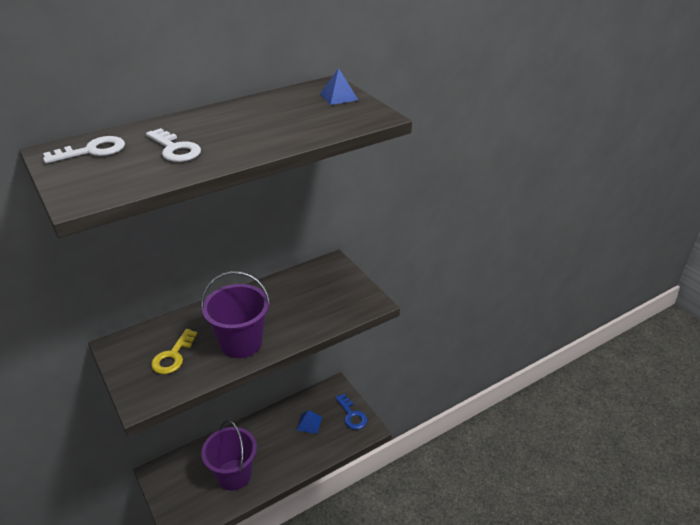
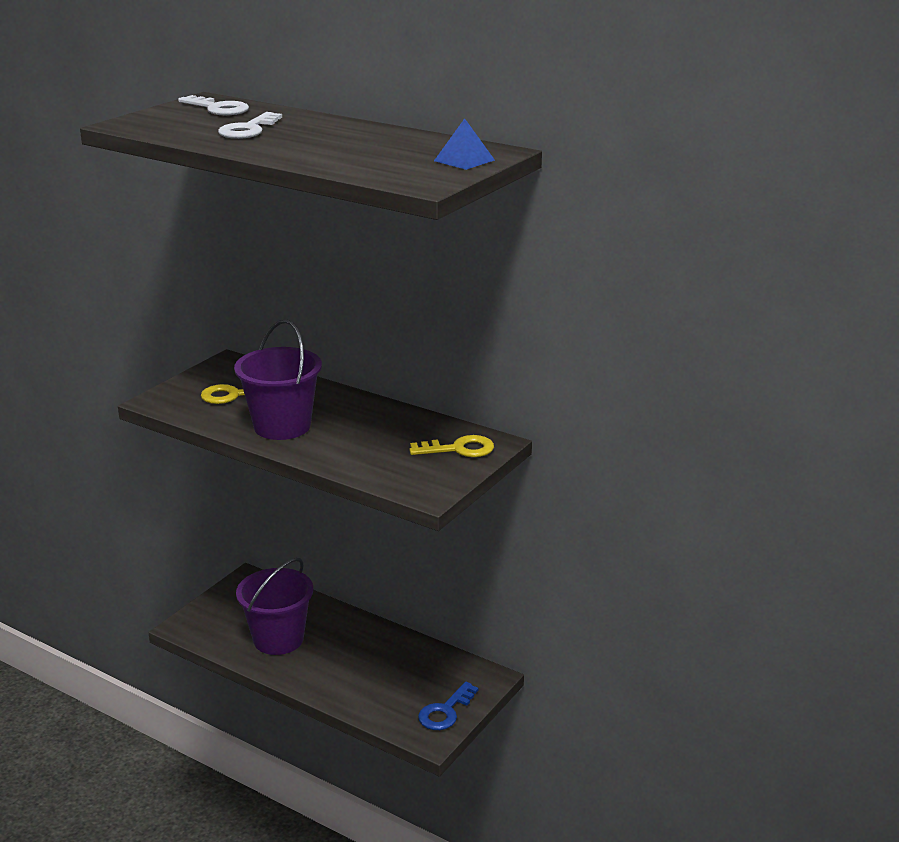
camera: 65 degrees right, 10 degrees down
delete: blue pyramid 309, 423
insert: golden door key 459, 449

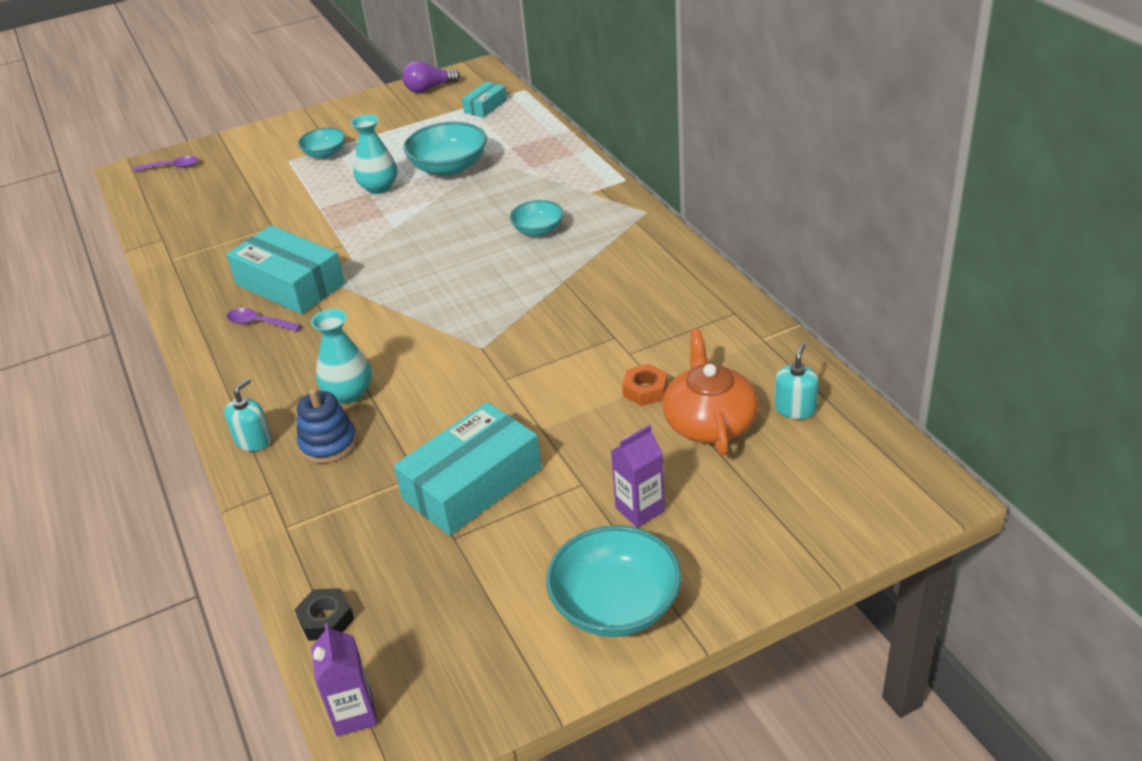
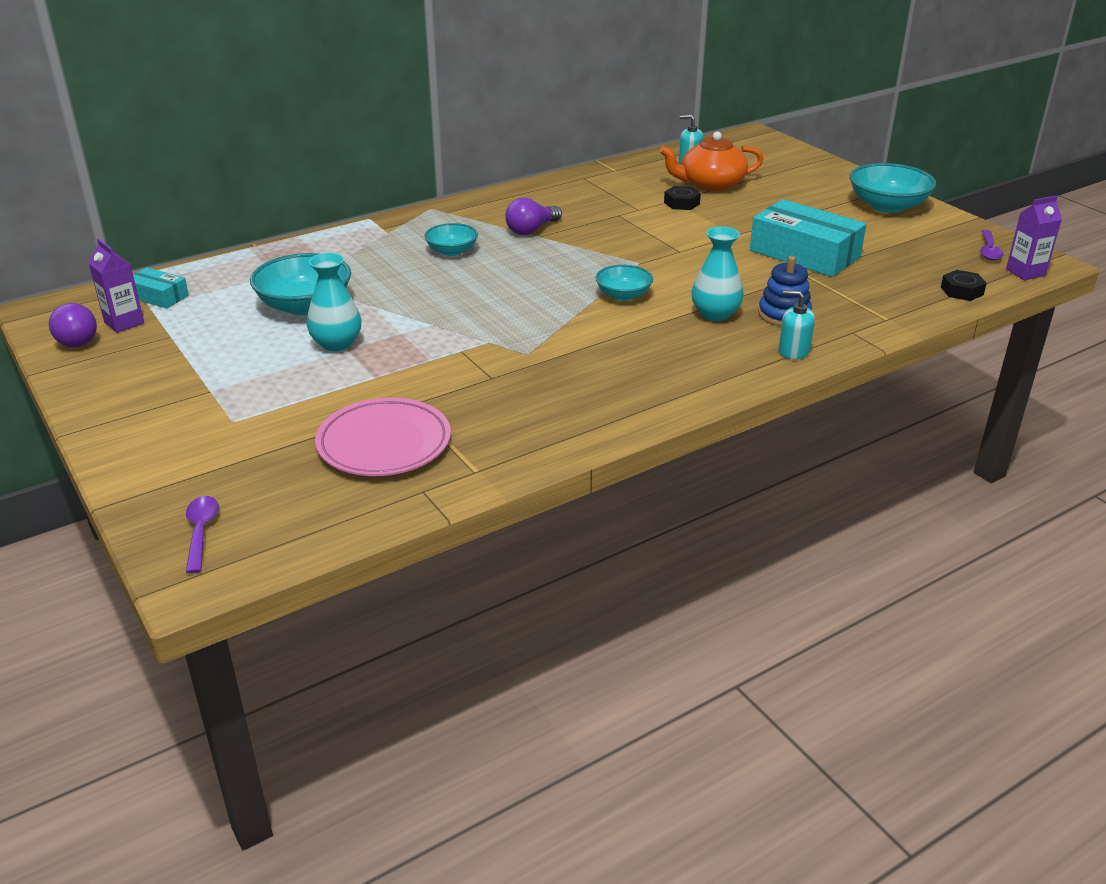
camera: 100 degrees left, 5 degrees down
delete: teal package 290, 284
insert: pink dinner plate 384, 443; purple lightbulb 531, 230
move: purple tablespoon 258, 323 to 989, 250; teal bowl 325, 153 to 623, 295; purple juice carton 640, 509 to 124, 323
recolor: orange hex nut 645, 390 to ebony hex nut 681, 203

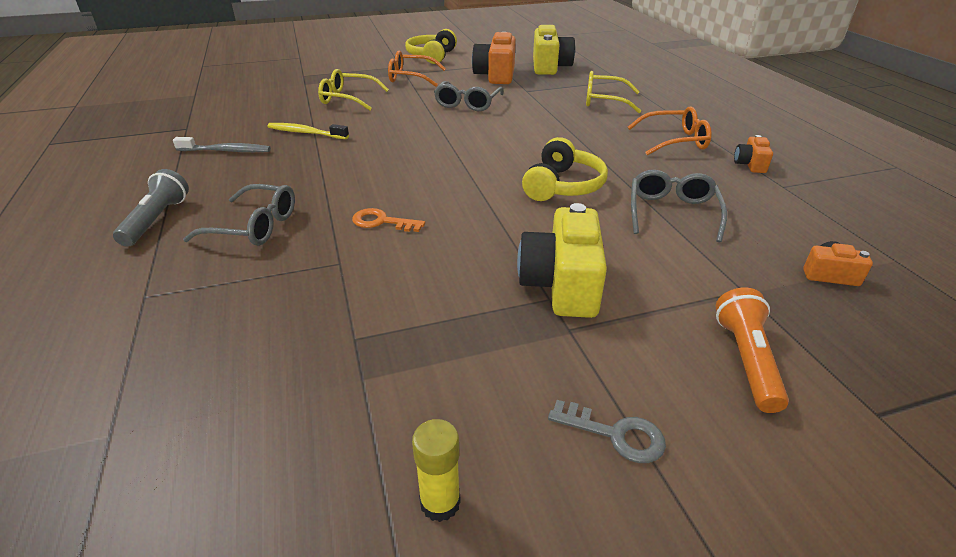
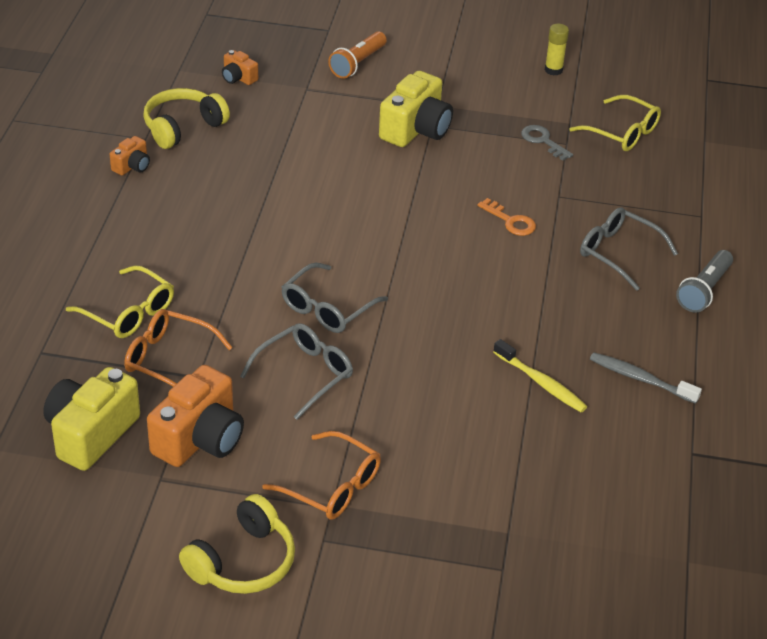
camera: 155 degrees left, 5 degrees up
move: golden eyeglasses 347, 98 to 622, 133; golden over-ear headphones 563, 186 to 182, 127; gray door key 615, 434 to 543, 141; orange eyeglasses 675, 141 to 168, 359; gray eyeglasses 672, 212 to 327, 308

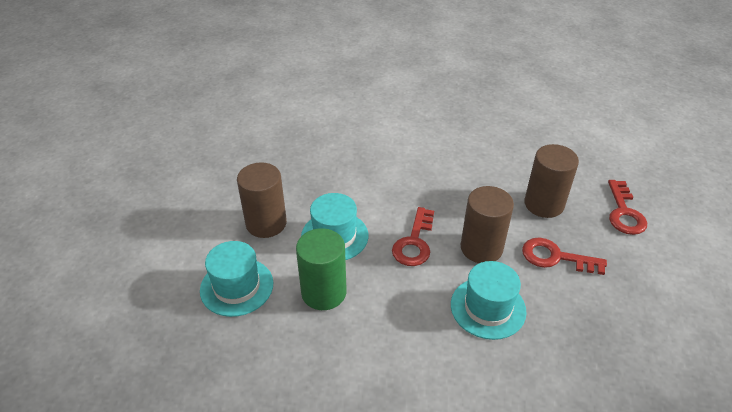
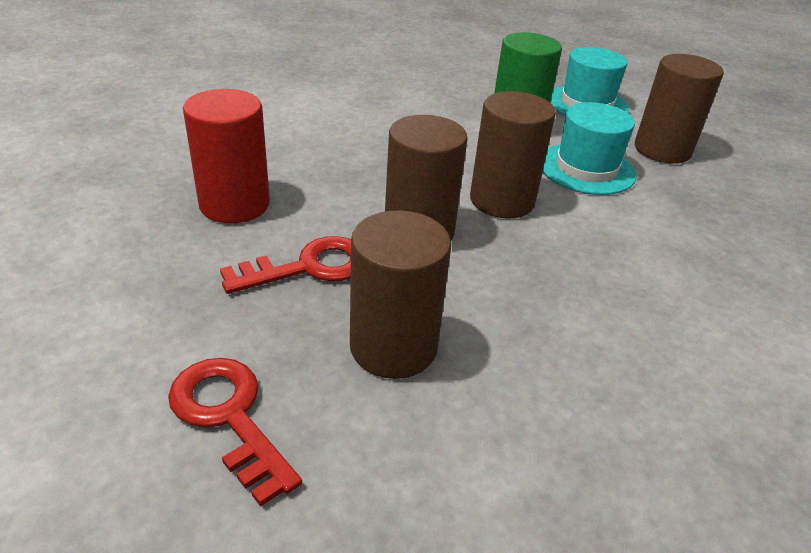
camera: 135 degrees right, 5 degrees down
delete: teal tall hat 488, 308
insert: crimson cylinder shape 234, 204
replace: crimson door key 414, 242 to russet cylinder shape 502, 201

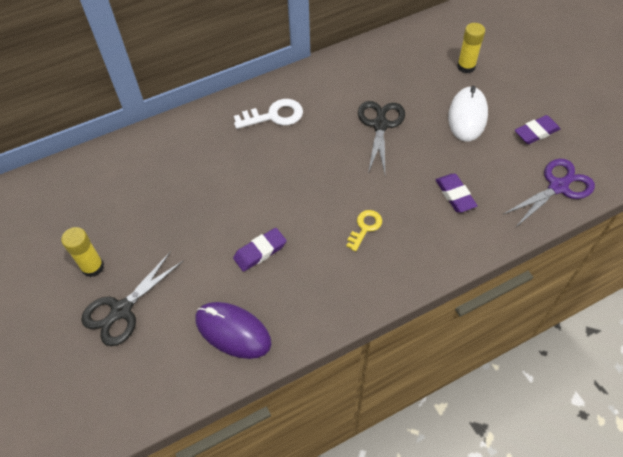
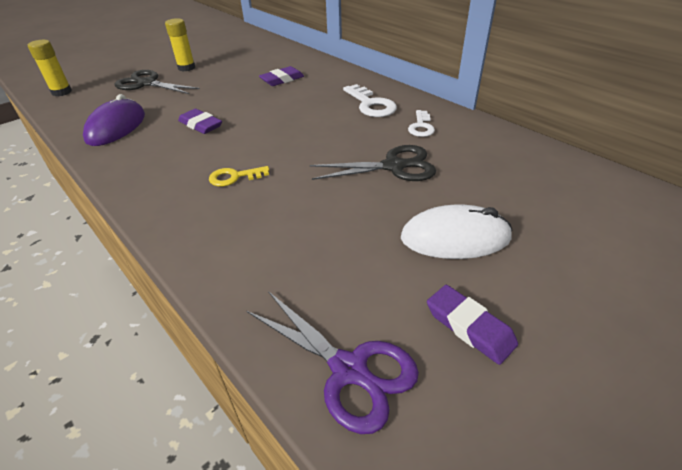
camera: 75 degrees right, 15 degrees down
insert: white door key 421, 127
move: purple gum eraser 455, 195 to 282, 80; golden stick of glue 466, 67 to 62, 92
rotate: golden door key 365, 227 = 234, 177 150 degrees clockwise

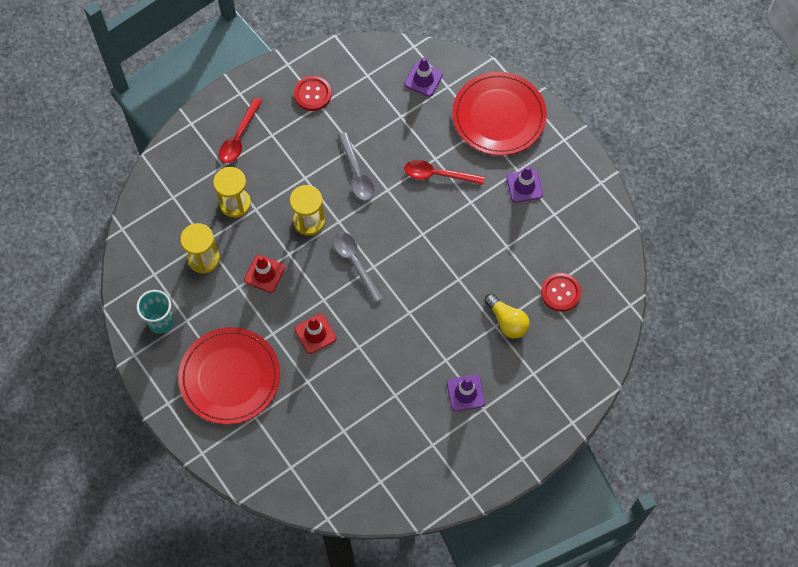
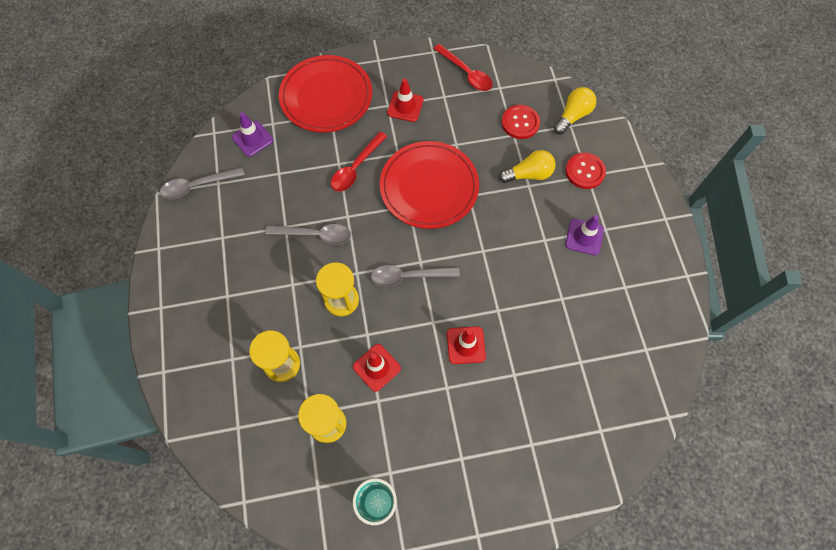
camera: 65 degrees left, 0 degrees up
insert: gray tablespoon 197, 186; golden lightbulb 573, 116
move: crimson dinner plate 230, 377 to 429, 187; crimson tablespoon 239, 137 to 466, 73; crimson shirt button 312, 94 to 585, 171
recolor: purple road cone 524, 186 to crimson road cone 405, 106

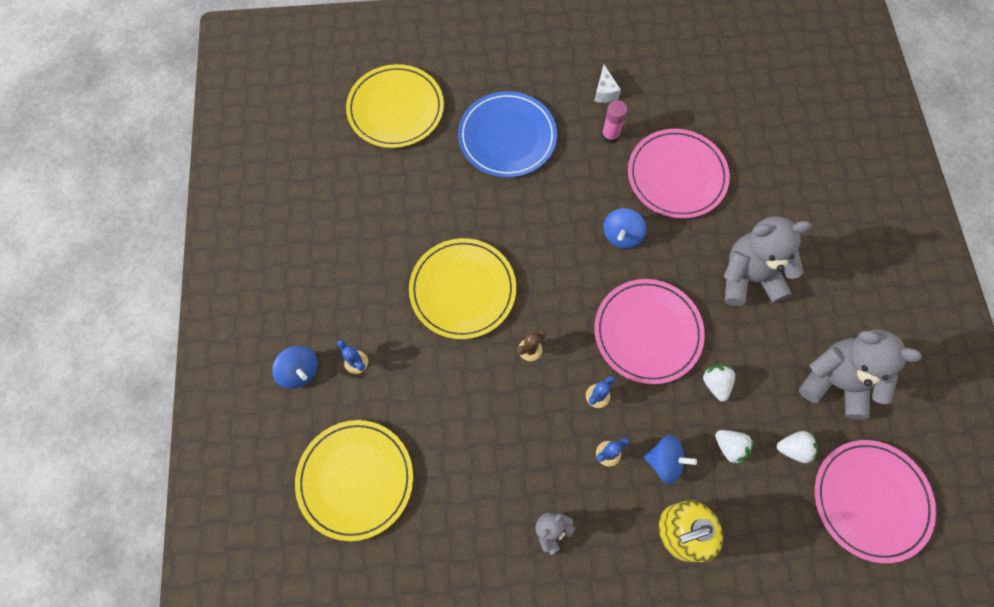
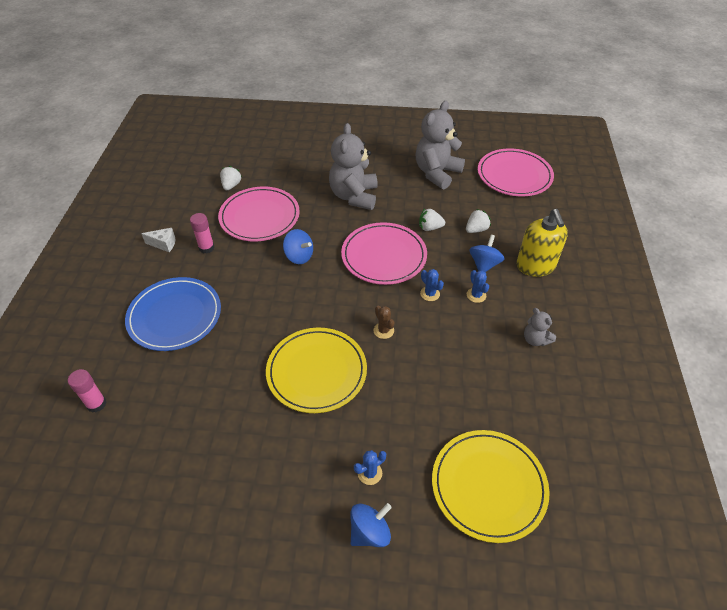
camera: 80 degrees left, 20 degrees down
move: white toy strawberry 793, 449 to 231, 185
replace: golden dinner plate 395, 109 to pink stick of glue 96, 404

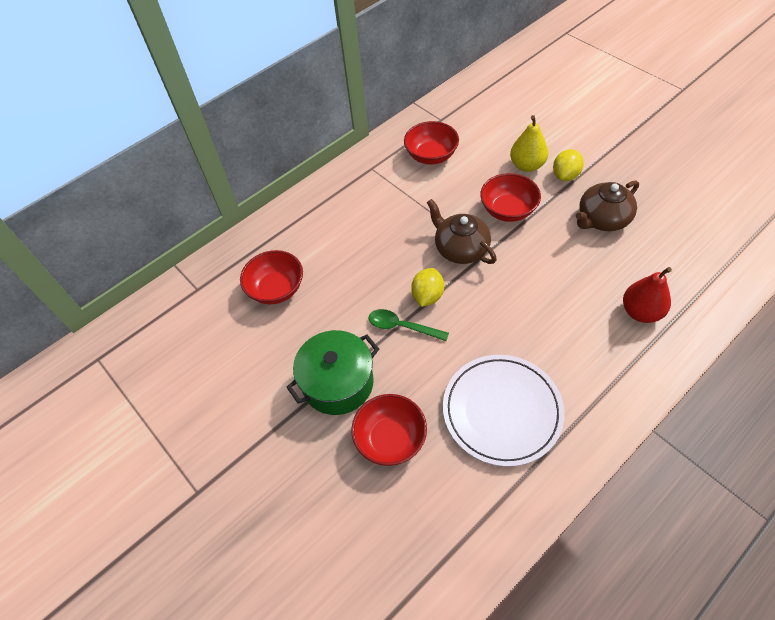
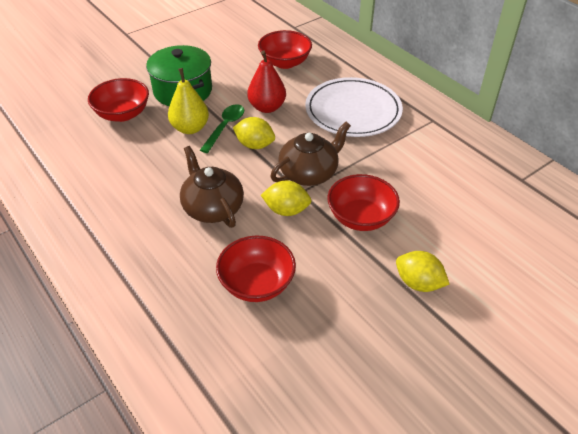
camera: 90 degrees right, 10 degrees down
insert: golden toy lemon 286, 210
move: crimson bowl 431, 155 to 257, 284; white dinner plate 502, 411 to 353, 111; golden pear fruit 527, 165 to 190, 128; russet tea pot 602, 219 to 212, 208; crimson pear fruit 641, 312 to 267, 107

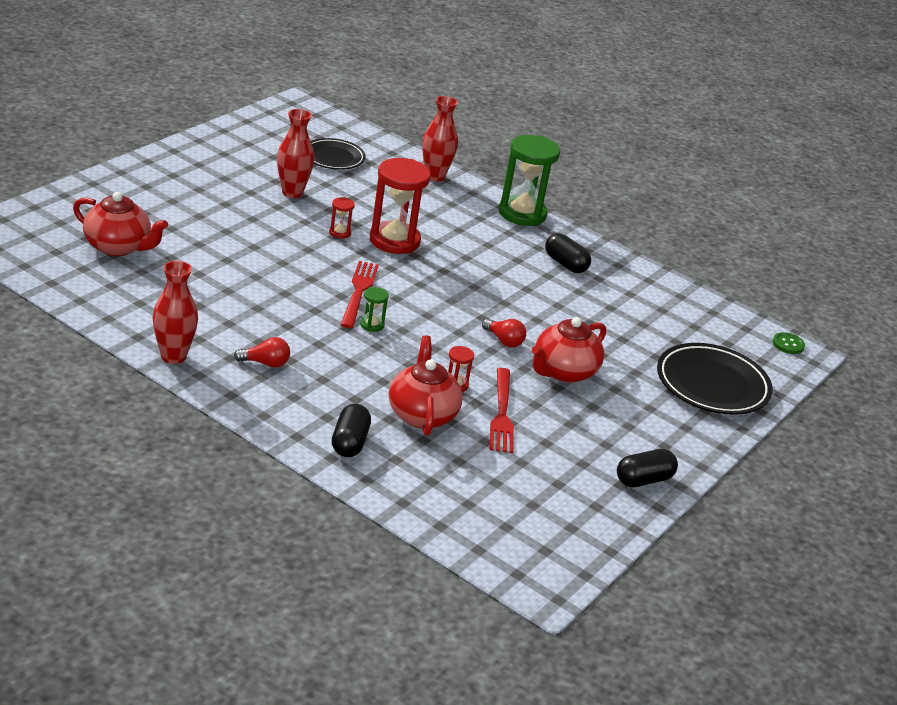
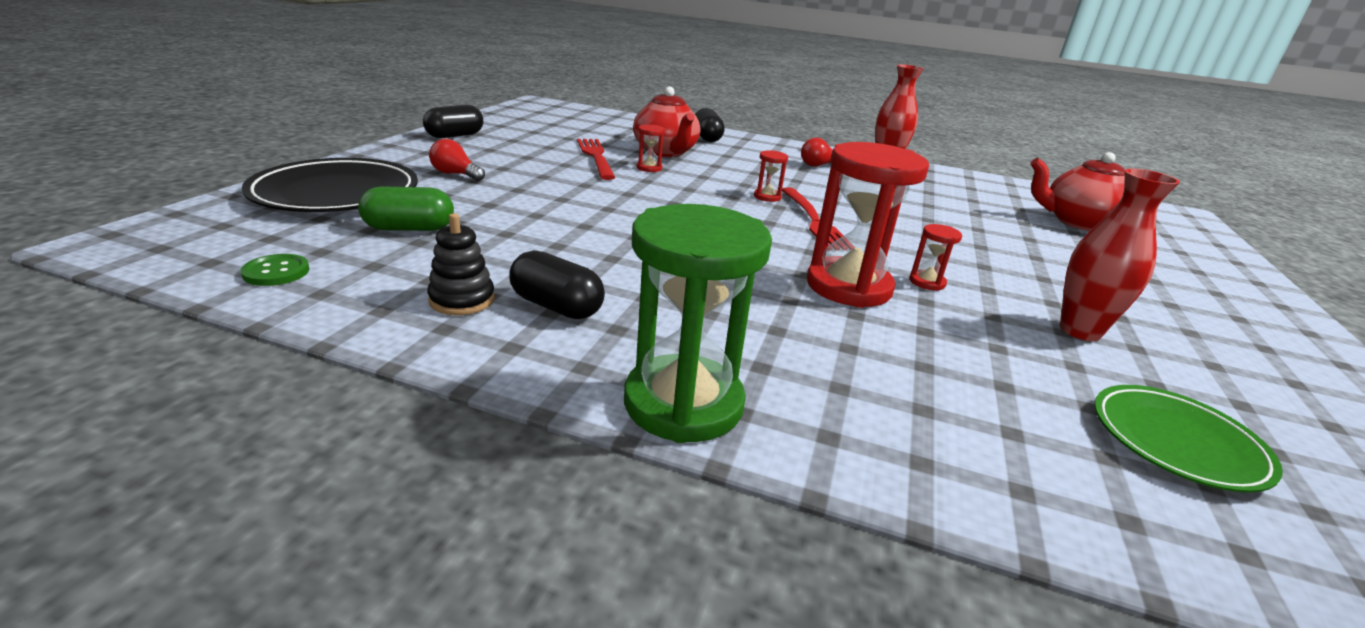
camera: 165 degrees right, 5 degrees down
delete: crimson vase 435, 176; crimson tea pot 563, 372
insert: emerald pill shape 409, 228; ebony stacking toy 462, 300
move: crimson lightbulb 504, 341 to 455, 174; emerald shirt button 788, 344 to 276, 272
recolor: ebony dinner plate 333, 158 to emerald dinner plate 1177, 442; emerald hourglass 372, 325 to crimson hourglass 767, 197

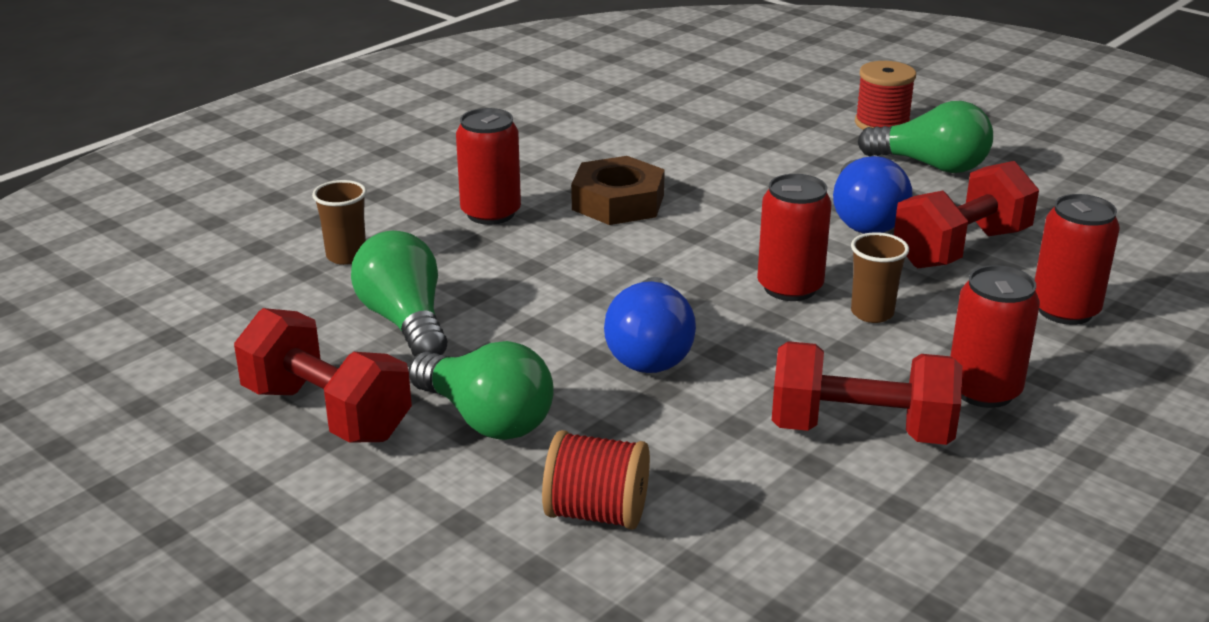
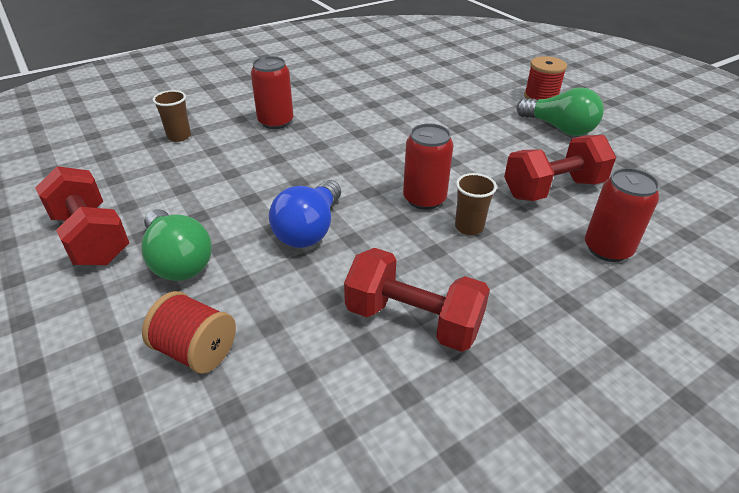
camera: 15 degrees right, 10 degrees up
delete: emerald lightbulb 405, 321; russet hex nut 618, 202; blue lightbulb 865, 219; crimson soda can 983, 391

